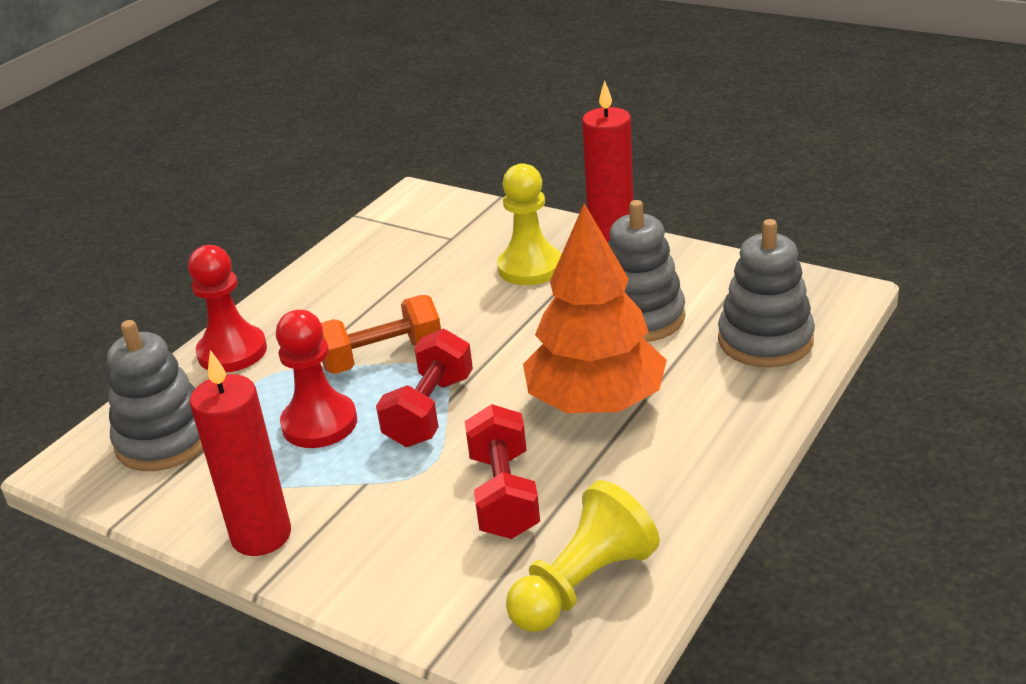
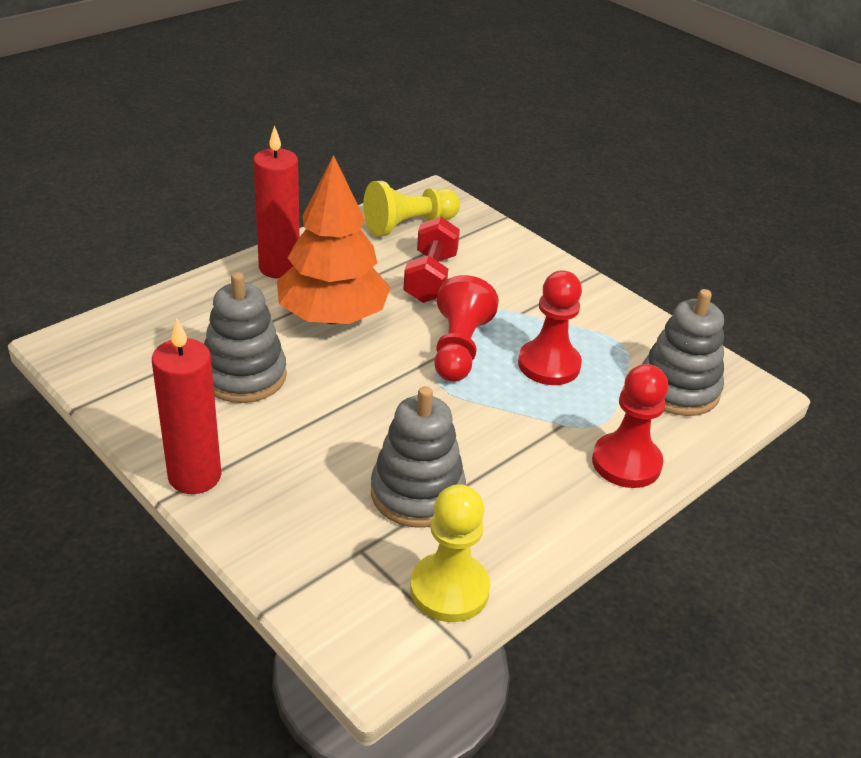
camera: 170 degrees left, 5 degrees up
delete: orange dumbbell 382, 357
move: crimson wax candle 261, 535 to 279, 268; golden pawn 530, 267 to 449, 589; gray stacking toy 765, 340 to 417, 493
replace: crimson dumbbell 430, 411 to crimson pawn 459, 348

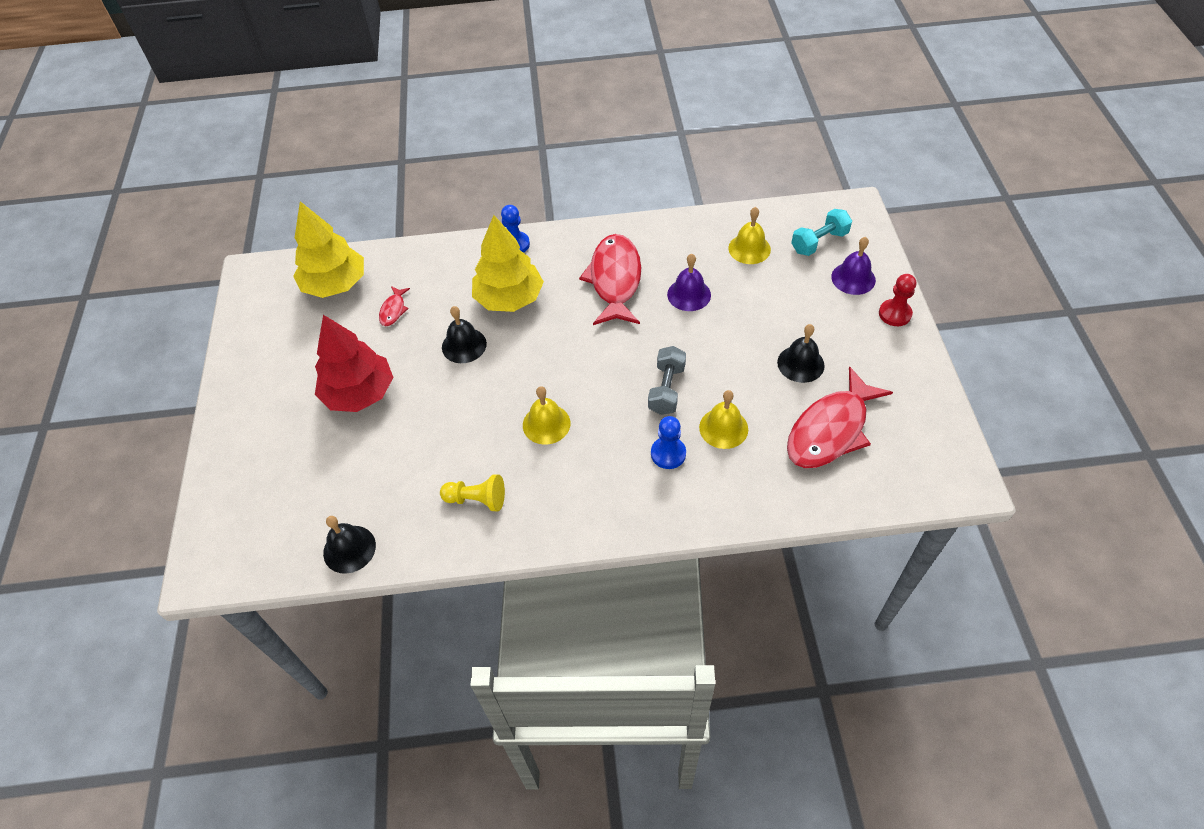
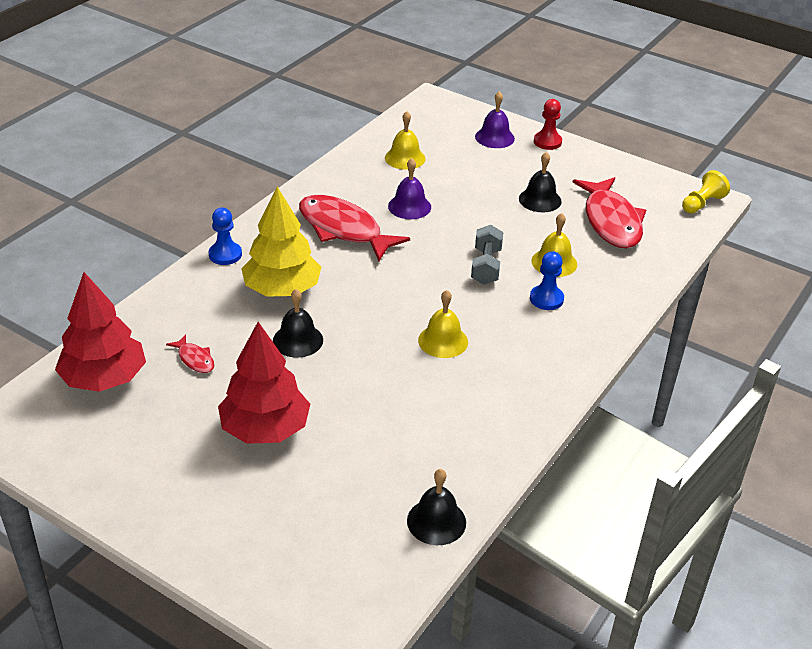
camera: 55 degrees left, 15 degrees down
delete: teal dumbbell 819, 242
move: golden pawn 477, 499 to 702, 203
recolor: golden fir tree 335, 284 to crimson fir tree 104, 379
rotate: gray dumbbell 666, 389 = 486, 266 45 degrees clockwise

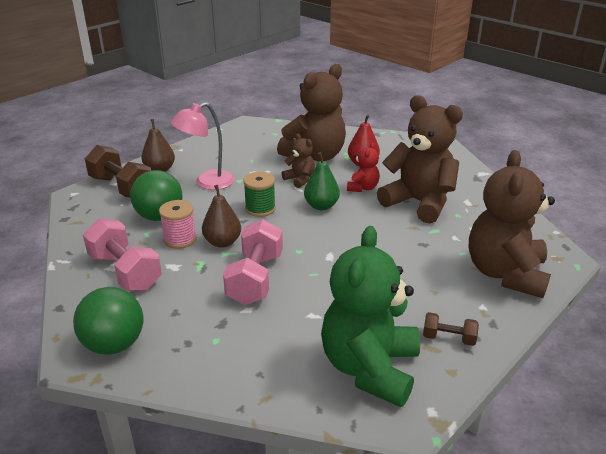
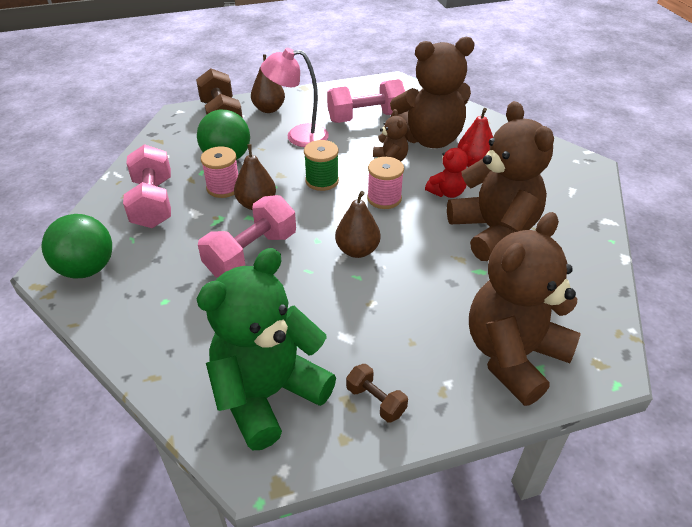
camera: 30 degrees right, 10 degrees up
insert: pink dumbbell 365, 117; russet pear fruit 357, 250
replace: emerald pear fruit 321, 206 to pink spool 384, 198

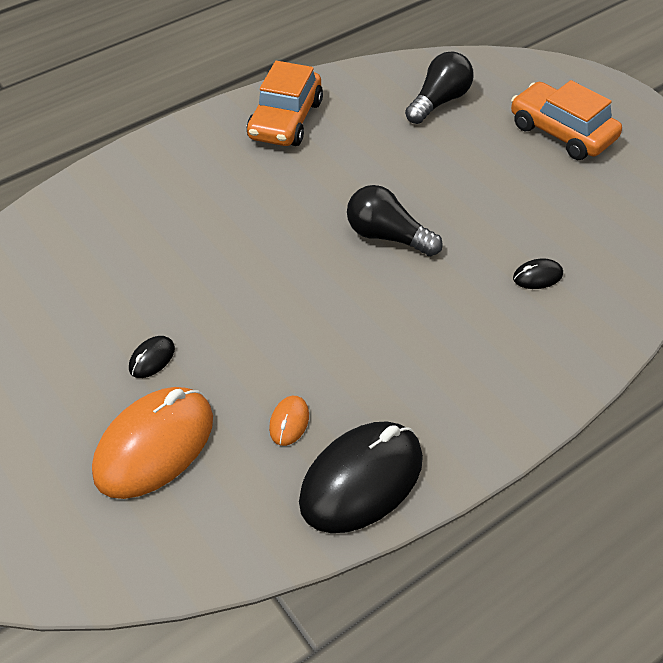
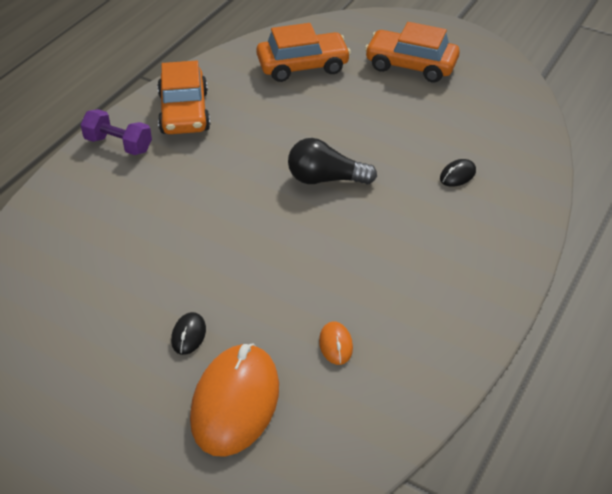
camera: 25 degrees left, 5 degrees down
delete: ebony mouse 361, 480
insert: purple dumbbell 118, 145
replace: ebony lightbulb 439, 101 to orange toy car 303, 66

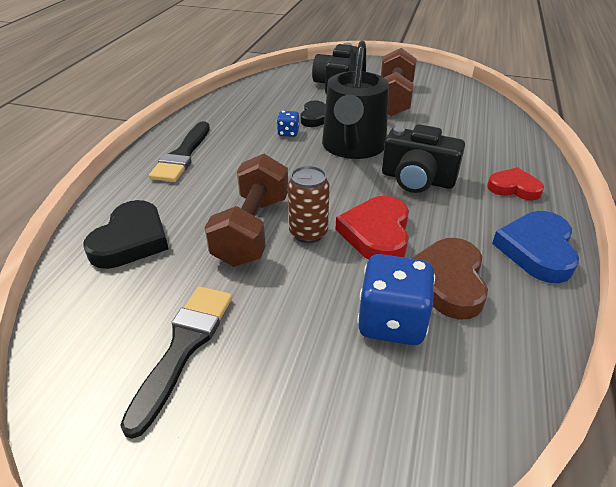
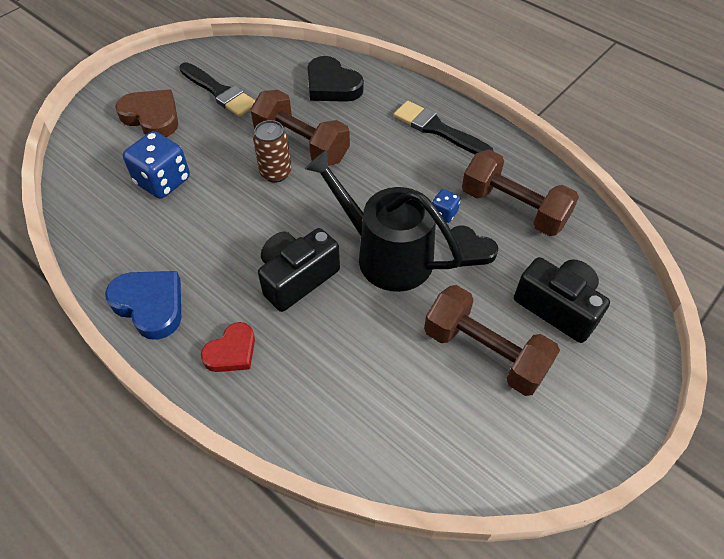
camera: 115 degrees right, 15 degrees up
delete: crimson heart shape 376, 233
insert: russet dumbbell 513, 208
move: russet heart shape 447, 281 to 152, 117

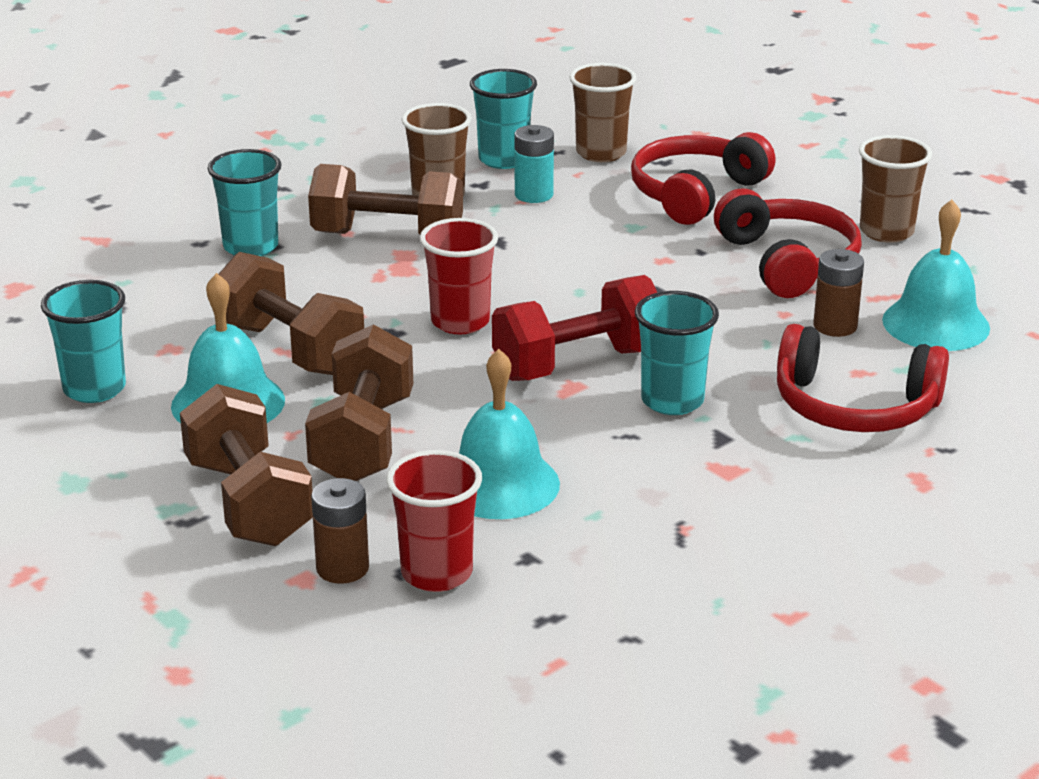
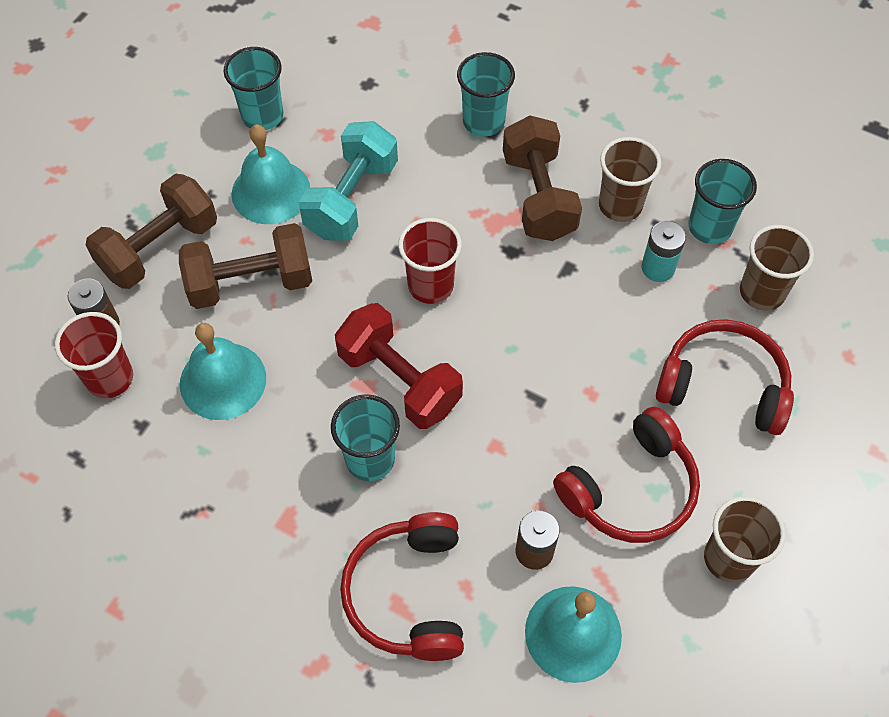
camera: 70 degrees right, 30 degrees up
recolor: russet dumbbell 290, 349 to teal dumbbell 351, 199

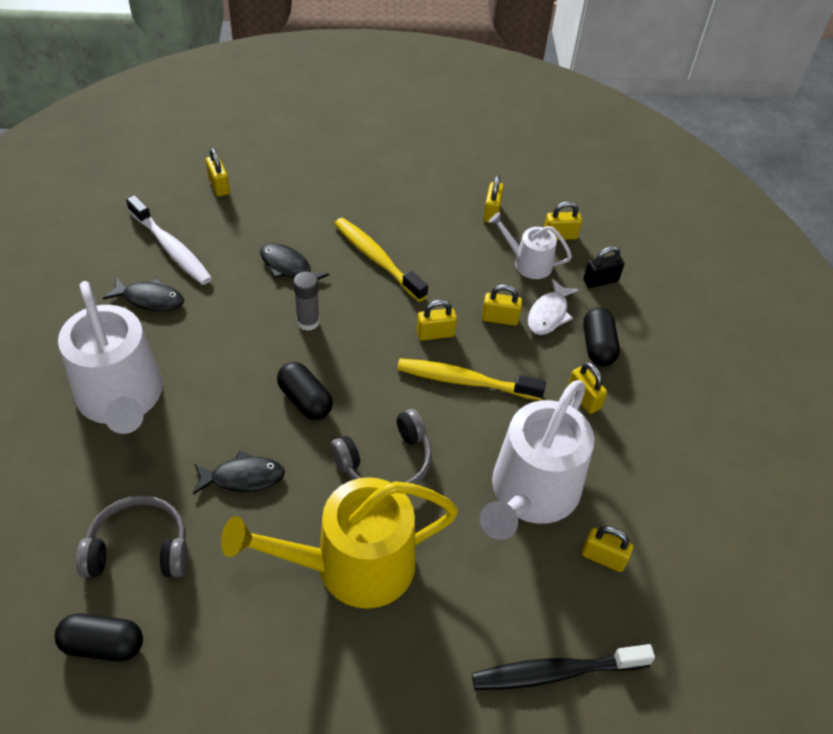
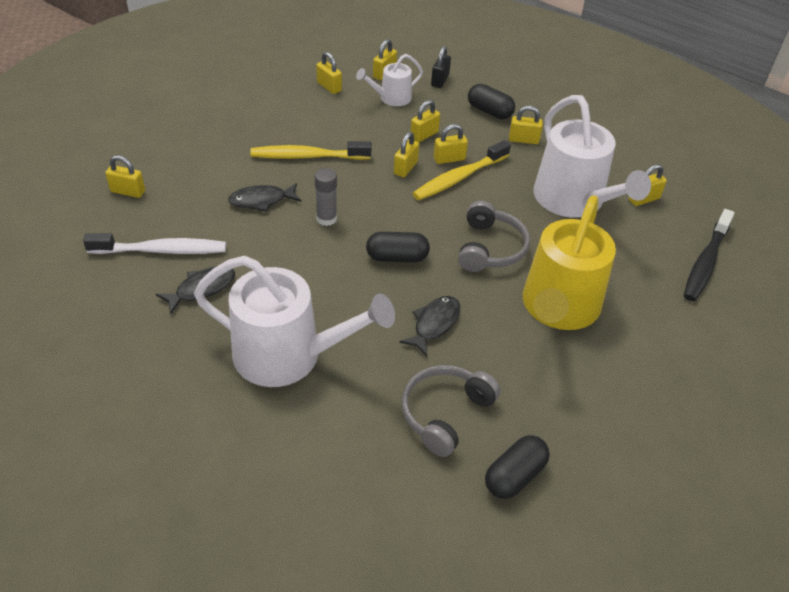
camera: 50 degrees left, 5 degrees down
delete: white fish figure 549, 314
insert: golden padlock 449, 159

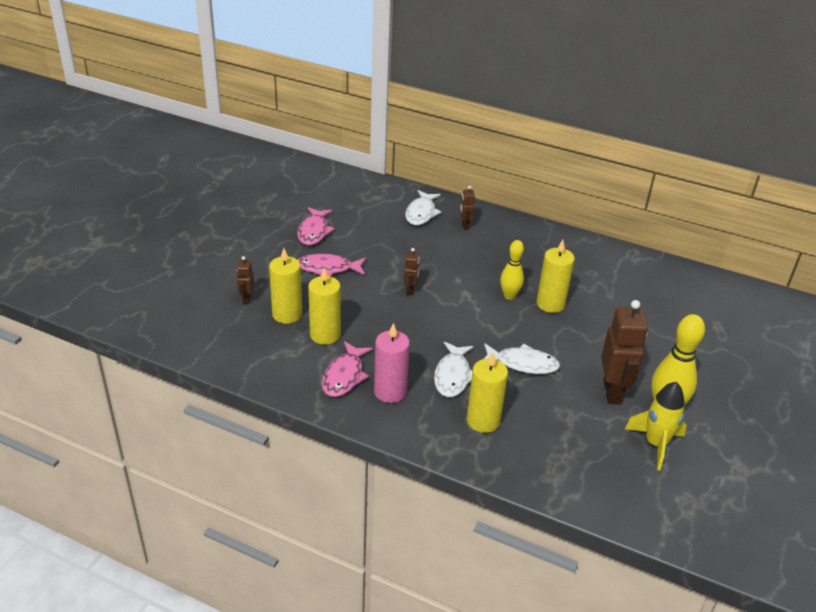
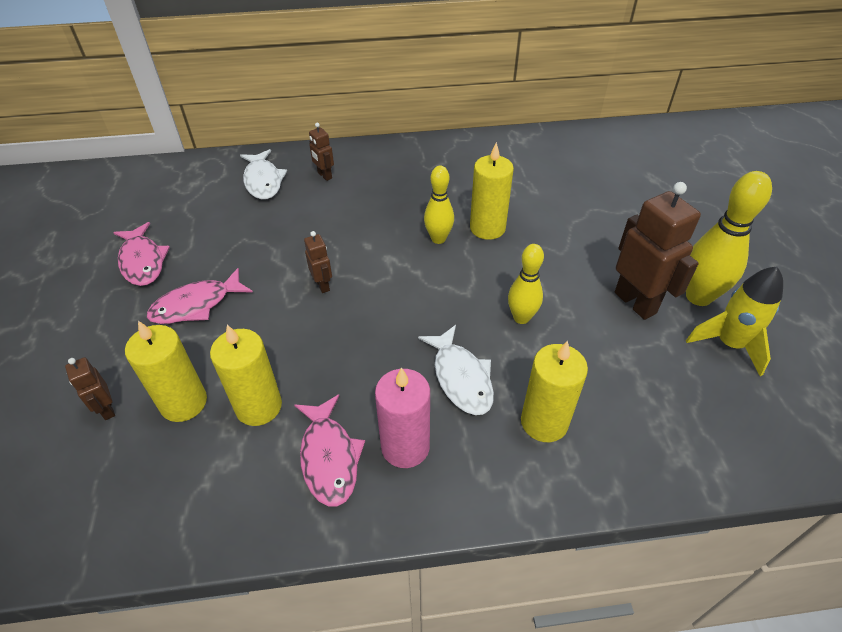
camera: 30 degrees left, 10 degrees up
replace: white fish figure 522, 364 to golden bowling pin 521, 317

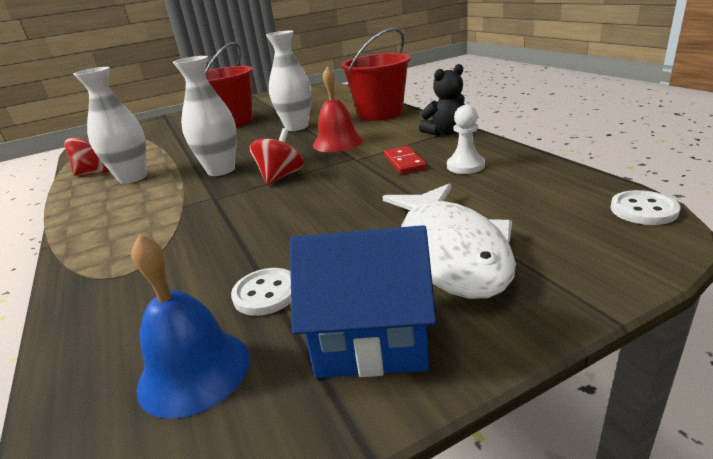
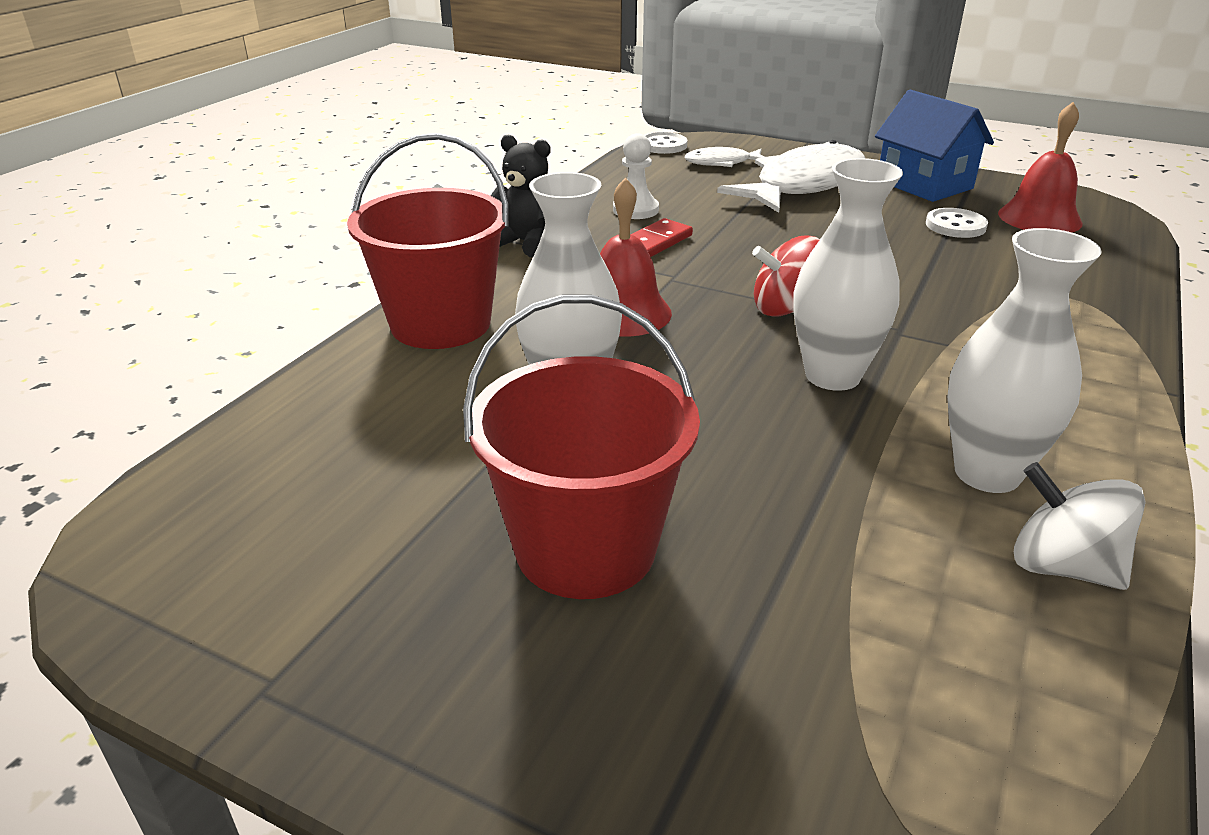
camera: 130 degrees left, 5 degrees up
insert: white fish figure 722, 163
recolor: crimson whirligig 96, 173 to white whirligig 1062, 566; blue bell 194, 371 to crimson bell 1039, 218

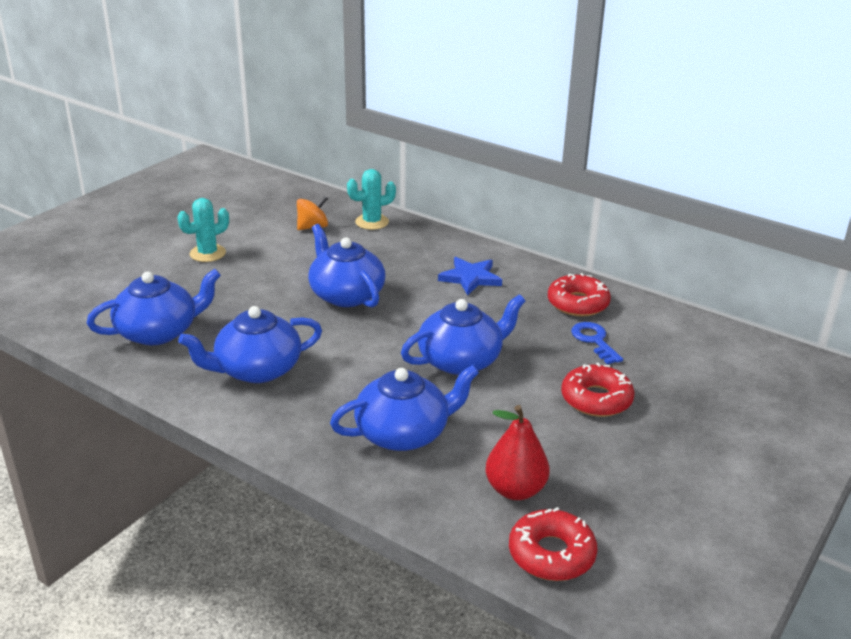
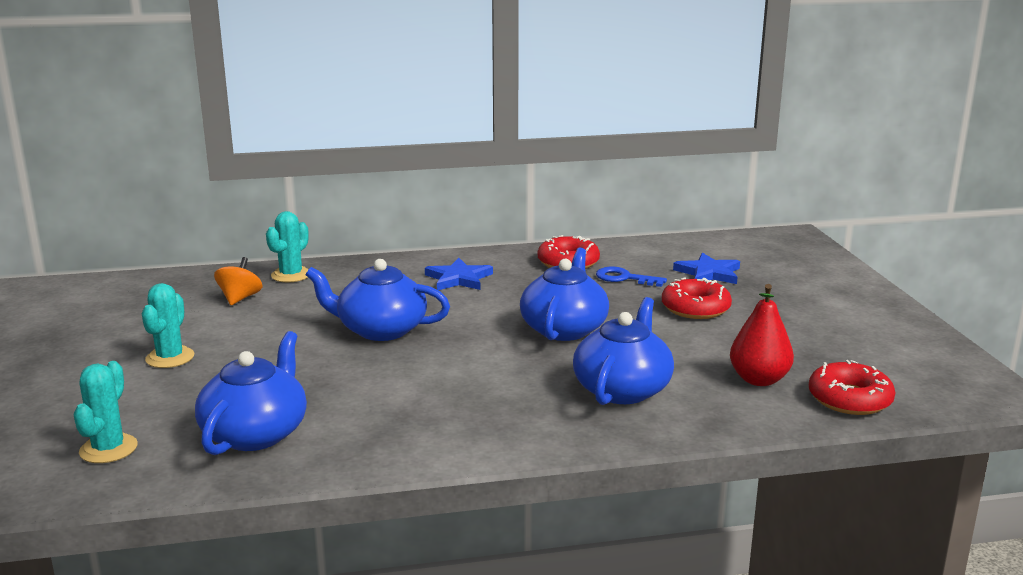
camera: 45 degrees left, 10 degrees down
delete: blue tea pot 256, 370
insert: teal prickly plant 108, 449; blue star 708, 273

